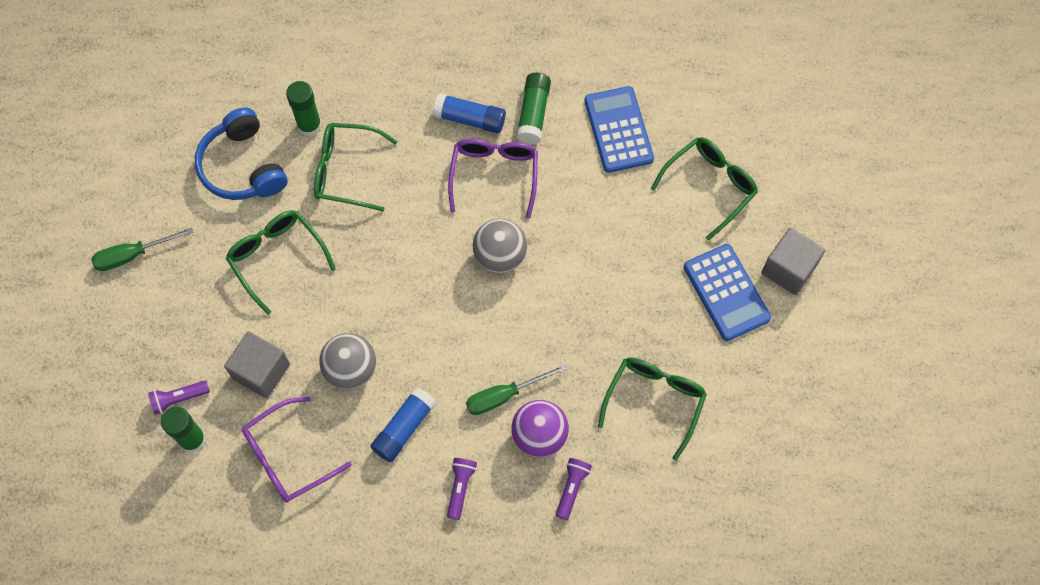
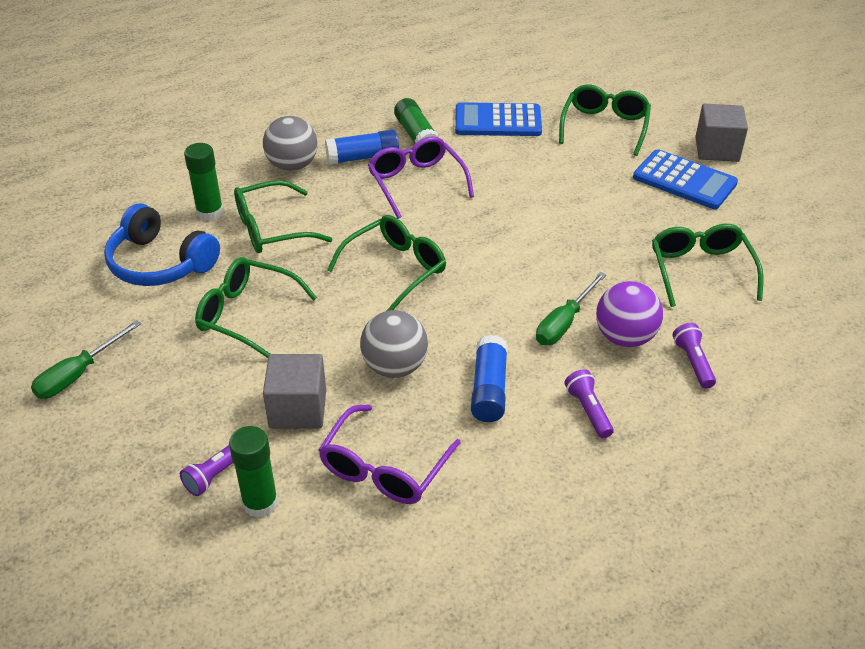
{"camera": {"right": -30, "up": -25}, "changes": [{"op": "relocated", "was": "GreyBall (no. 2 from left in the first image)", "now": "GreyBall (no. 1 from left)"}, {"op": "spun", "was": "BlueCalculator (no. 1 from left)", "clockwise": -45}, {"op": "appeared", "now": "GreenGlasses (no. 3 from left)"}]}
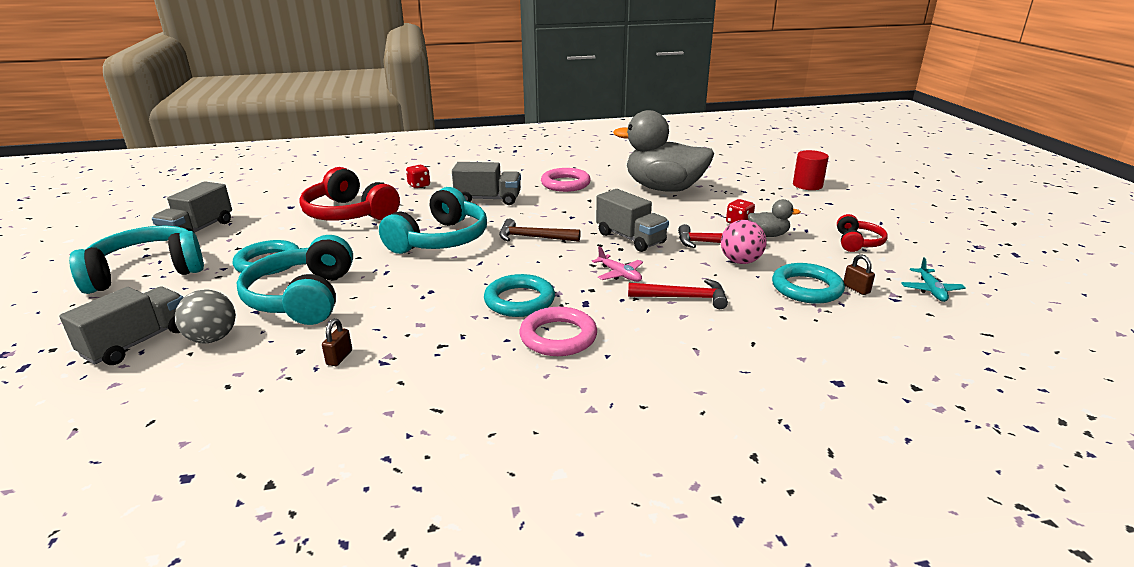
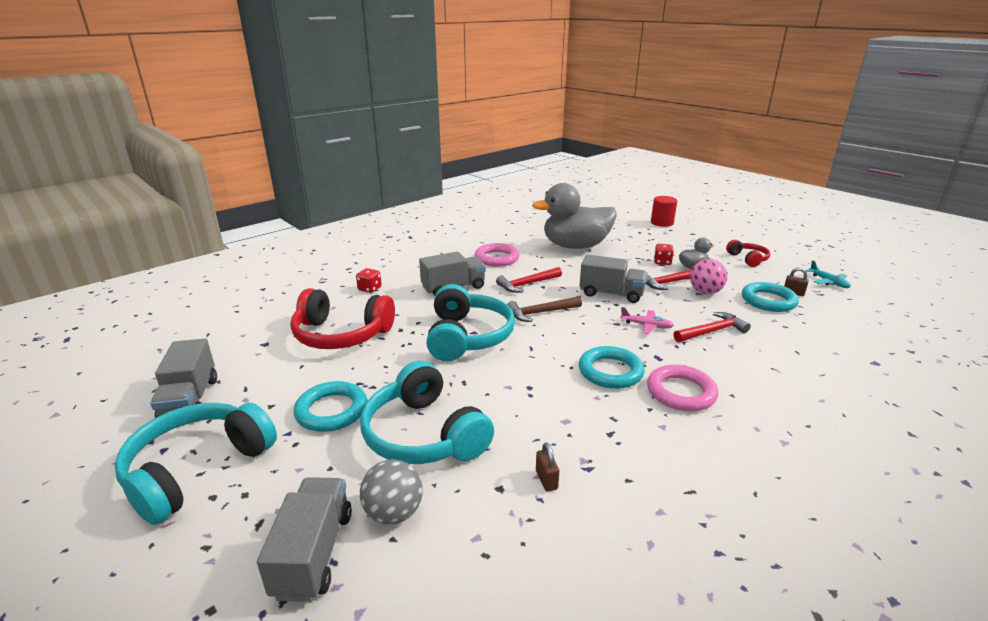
{"camera": {"right": -30, "up": 0}, "changes": [{"op": "appeared", "now": "RedHammer (no. 1 from left)"}]}
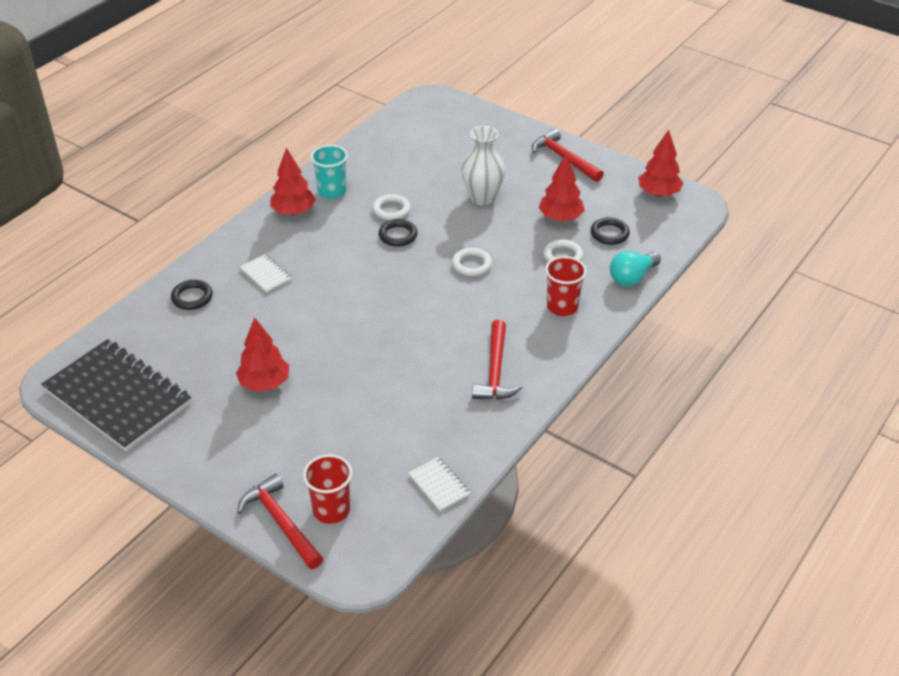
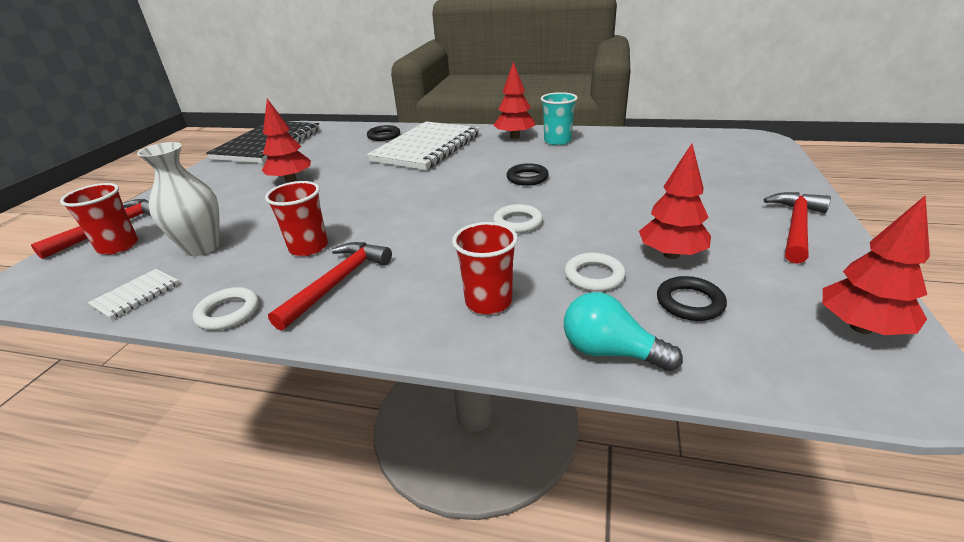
{"camera": {"right": 70, "up": -10}, "changes": [{"op": "size", "was": "WhiteNotebook (no. 1 from left in the first image)", "ratio": 2.45}, {"op": "relocated", "was": "WhiteRing (no. 1 from left)"}, {"op": "relocated", "was": "WhiteVase"}, {"op": "spun", "was": "RedHammer (no. 2 from left)", "clockwise": 135}, {"op": "appeared", "now": "RedCup (no. 2 from left)"}]}
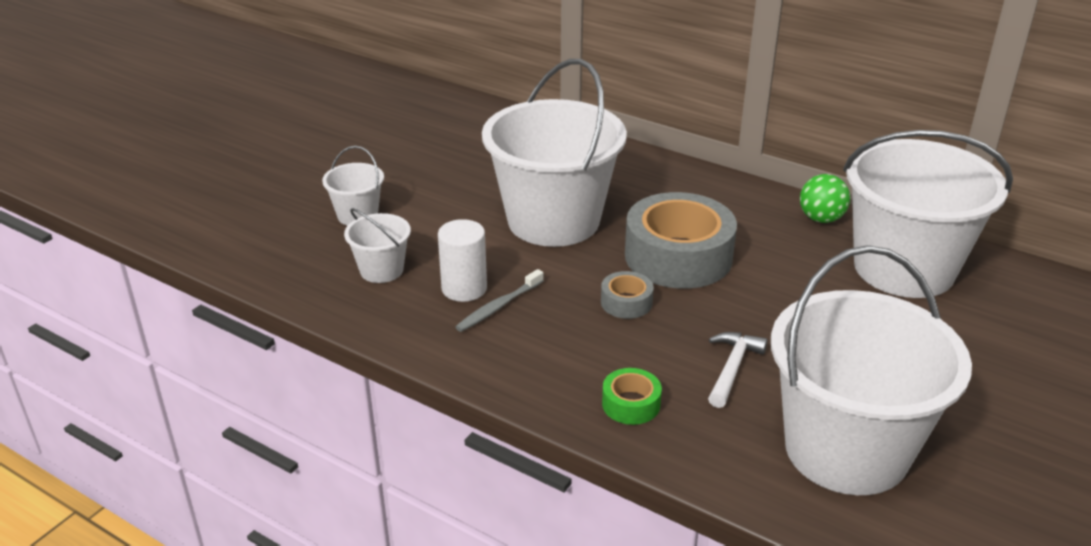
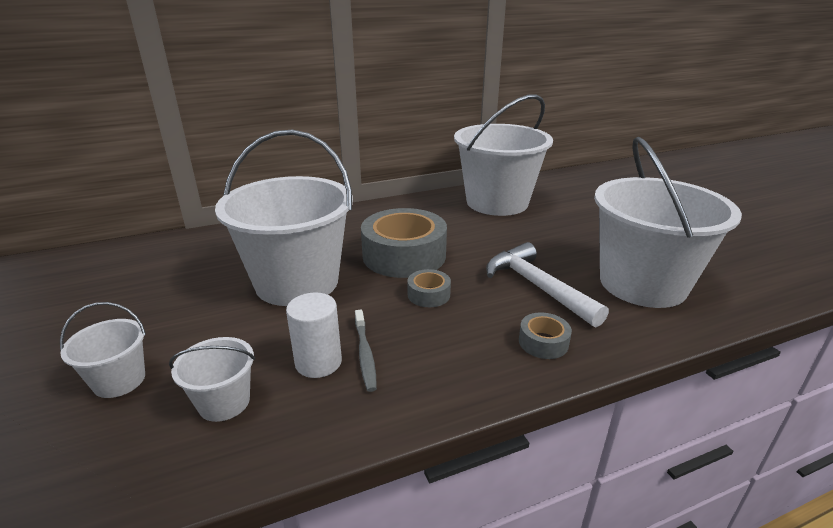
{"camera": {"right": -55, "up": -5}, "changes": [{"op": "colour", "was": "GreenTape", "now": "GreyTape (no. 3 from left)"}, {"op": "size", "was": "WhiteHammer", "ratio": 1.66}, {"op": "missing", "was": "GreenBall"}]}
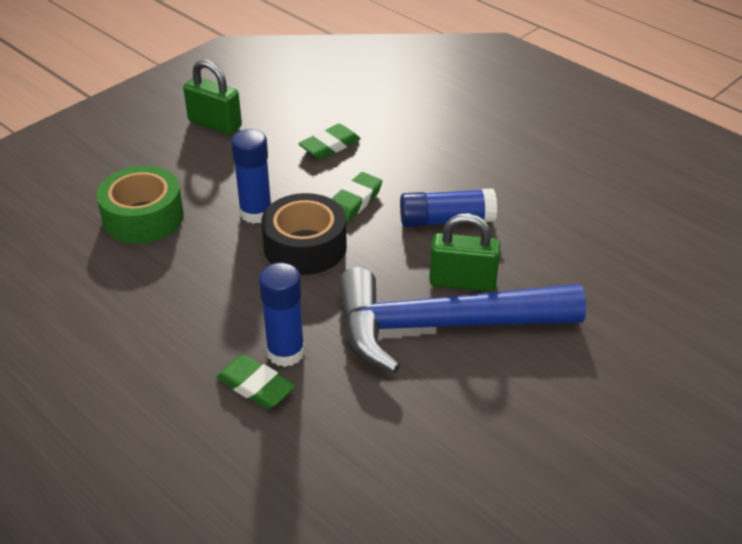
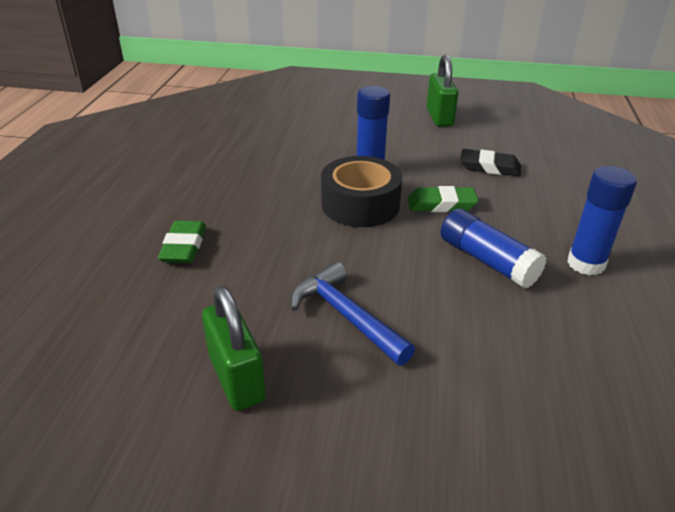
{"camera": {"right": 55, "up": -5}, "changes": [{"op": "missing", "was": "GreenTape"}, {"op": "relocated", "was": "BlueGlueStick (no. 2 from left in the first image)", "now": "BlueGlueStick (no. 3 from left)"}, {"op": "colour", "was": "GreenEraser (no. 2 from left)", "now": "BlackEraser"}, {"op": "size", "was": "BlueHammer", "ratio": 0.54}, {"op": "relocated", "was": "GreenPadlock (no. 2 from left in the first image)", "now": "GreenPadlock (no. 1 from left)"}]}
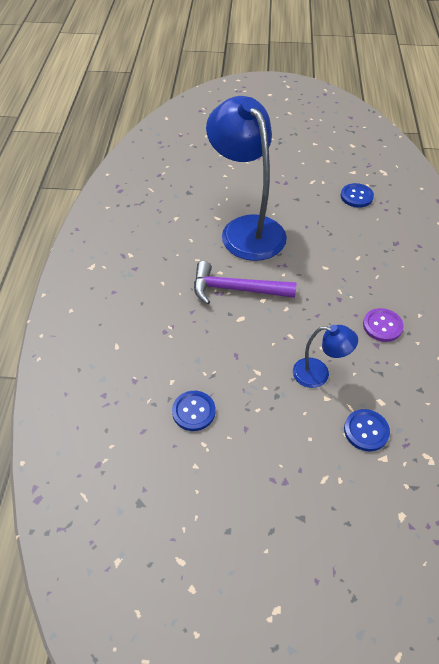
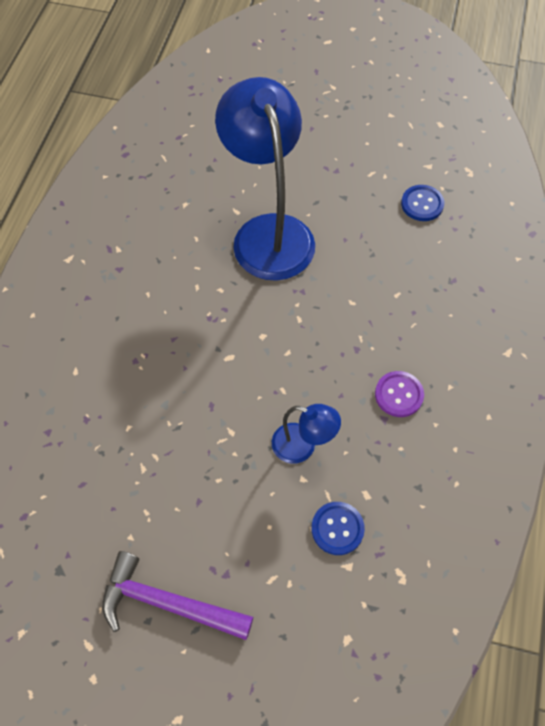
{"camera": {"right": 10, "up": 10}, "changes": [{"op": "missing", "was": "BlueButton (no. 1 from left)"}, {"op": "relocated", "was": "PurpleHammer"}]}
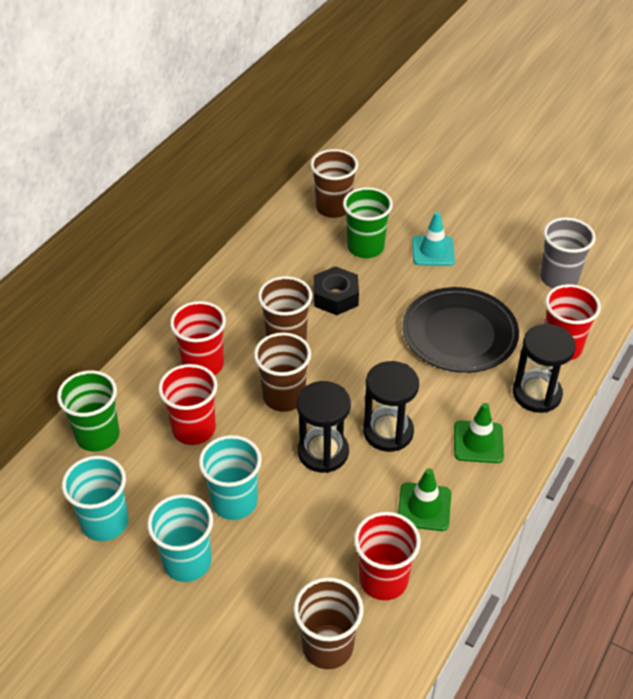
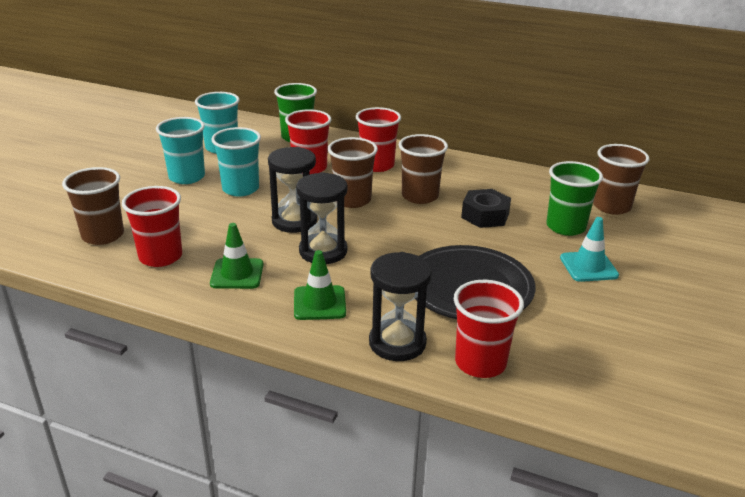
{"camera": {"right": 80, "up": -15}, "changes": [{"op": "missing", "was": "GreyCup"}]}
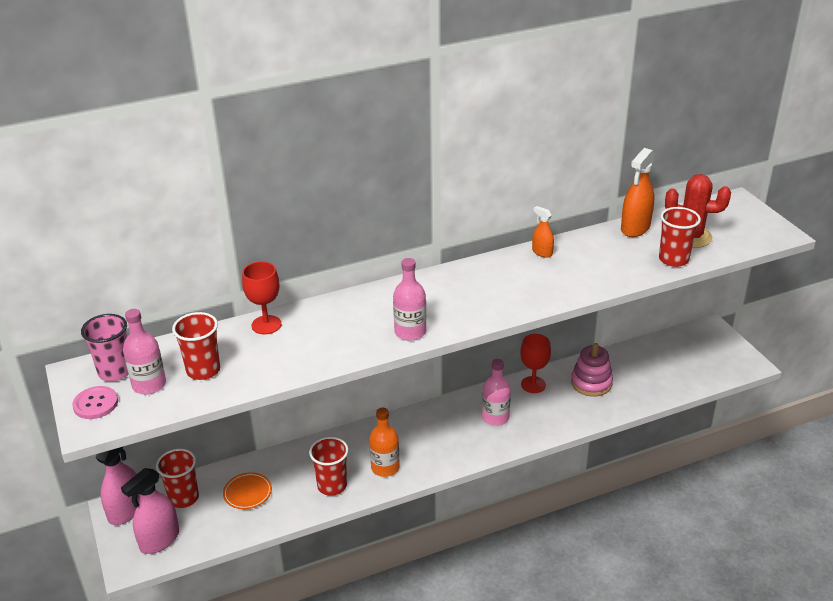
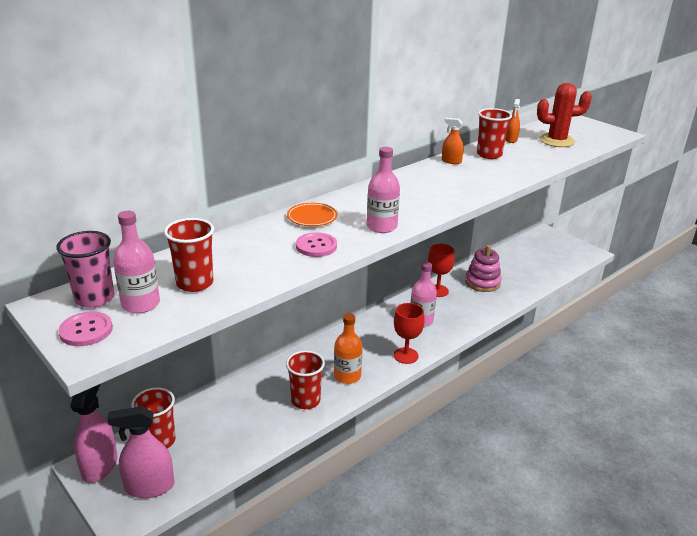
{"camera": {"right": -20, "up": -5}, "changes": [{"op": "spun", "was": "PinkSprayBottle (no. 2 from left)", "clockwise": 60}, {"op": "relocated", "was": "OrangePlate"}, {"op": "relocated", "was": "RedGoblet (no. 1 from left)"}, {"op": "size", "was": "OrangeSprayBottle (no. 2 from left)", "ratio": 0.56}, {"op": "relocated", "was": "RedCup (no. 4 from left)"}, {"op": "appeared", "now": "PinkButton (no. 2 from left)"}]}
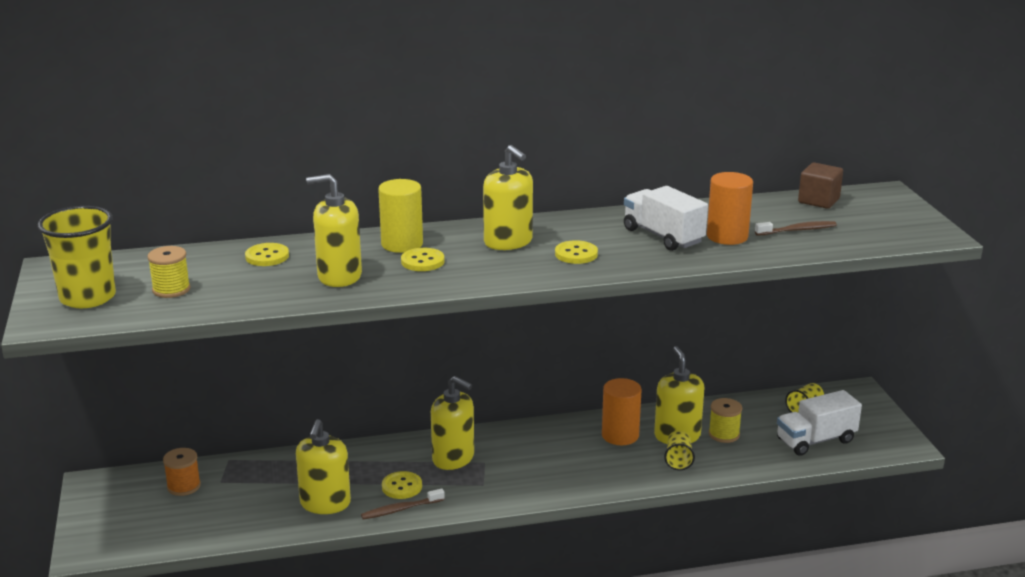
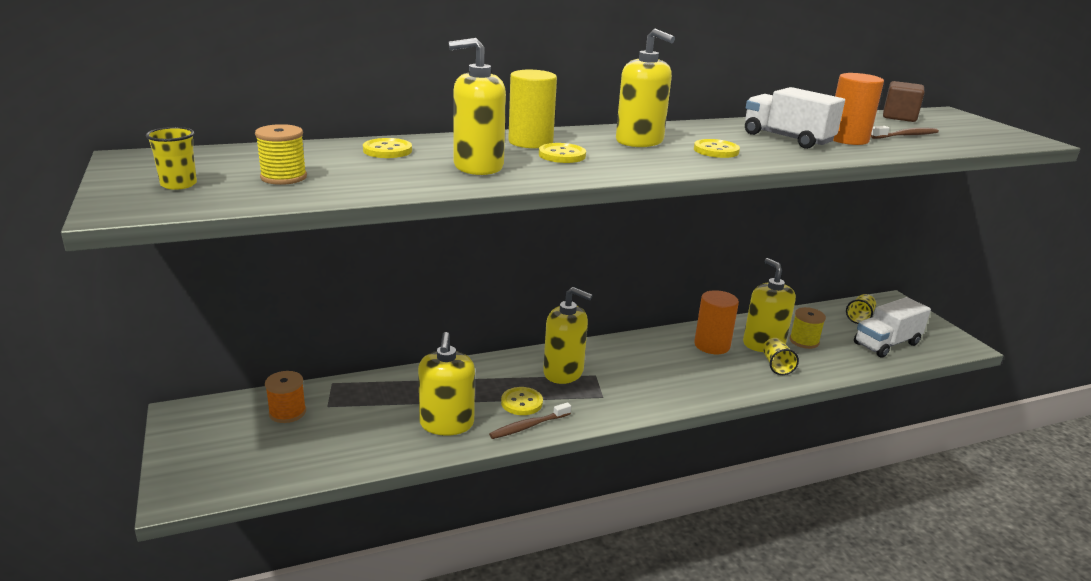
{"camera": {"right": -10, "up": 0}, "changes": [{"op": "size", "was": "YellowCup (no. 1 from left)", "ratio": 0.5}]}
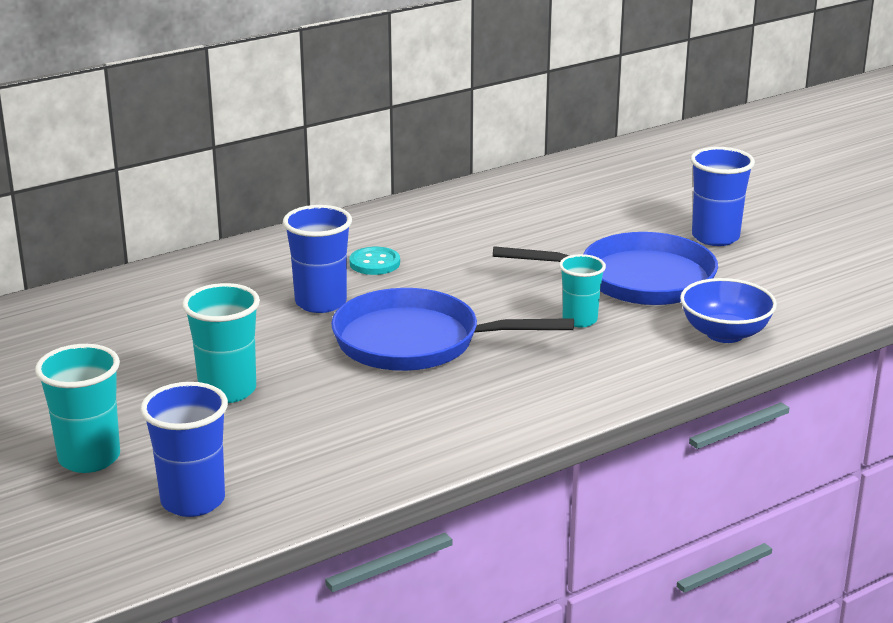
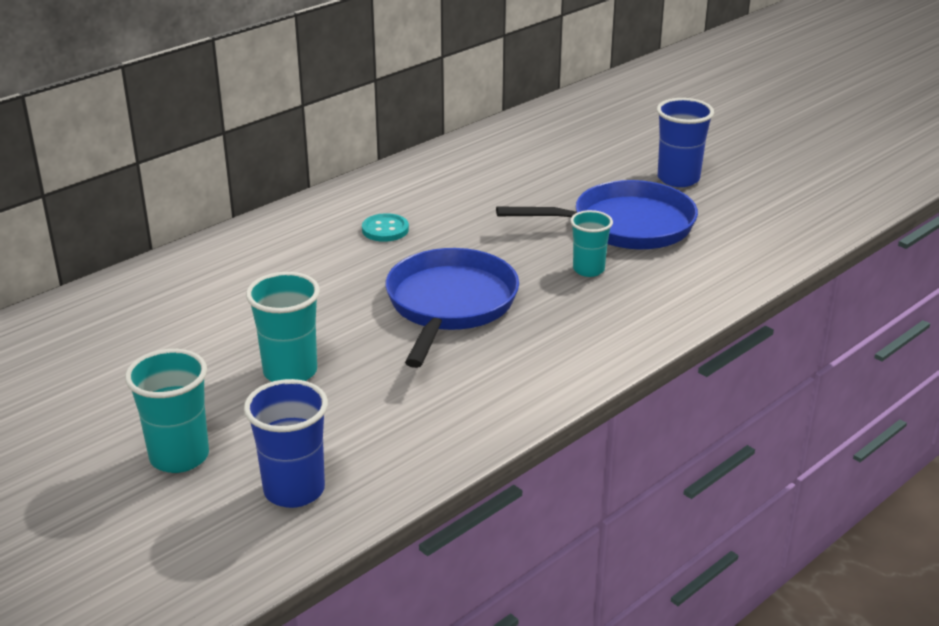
{"camera": {"right": -10, "up": 5}, "changes": [{"op": "missing", "was": "BlueCup (no. 2 from left)"}, {"op": "spun", "was": "BluePan (no. 1 from left)", "clockwise": 105}, {"op": "missing", "was": "BlueBowl"}]}
